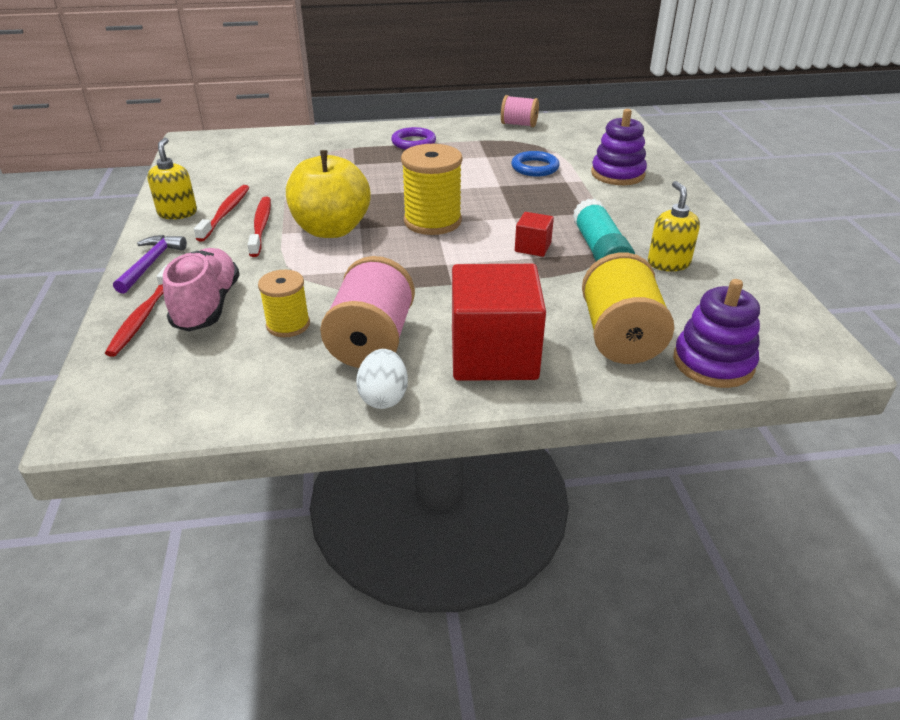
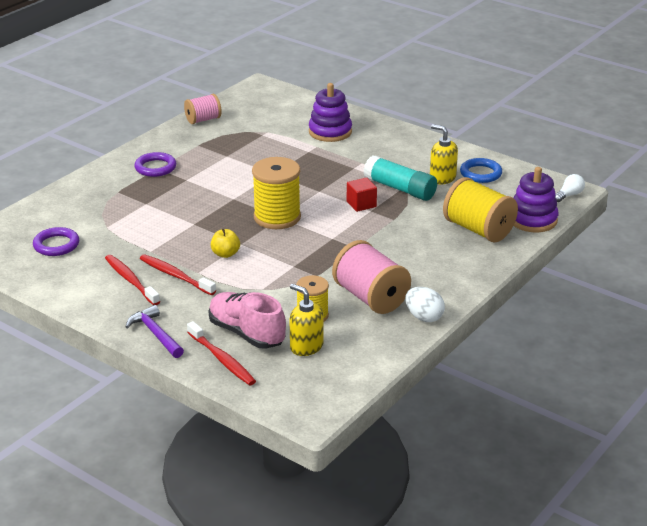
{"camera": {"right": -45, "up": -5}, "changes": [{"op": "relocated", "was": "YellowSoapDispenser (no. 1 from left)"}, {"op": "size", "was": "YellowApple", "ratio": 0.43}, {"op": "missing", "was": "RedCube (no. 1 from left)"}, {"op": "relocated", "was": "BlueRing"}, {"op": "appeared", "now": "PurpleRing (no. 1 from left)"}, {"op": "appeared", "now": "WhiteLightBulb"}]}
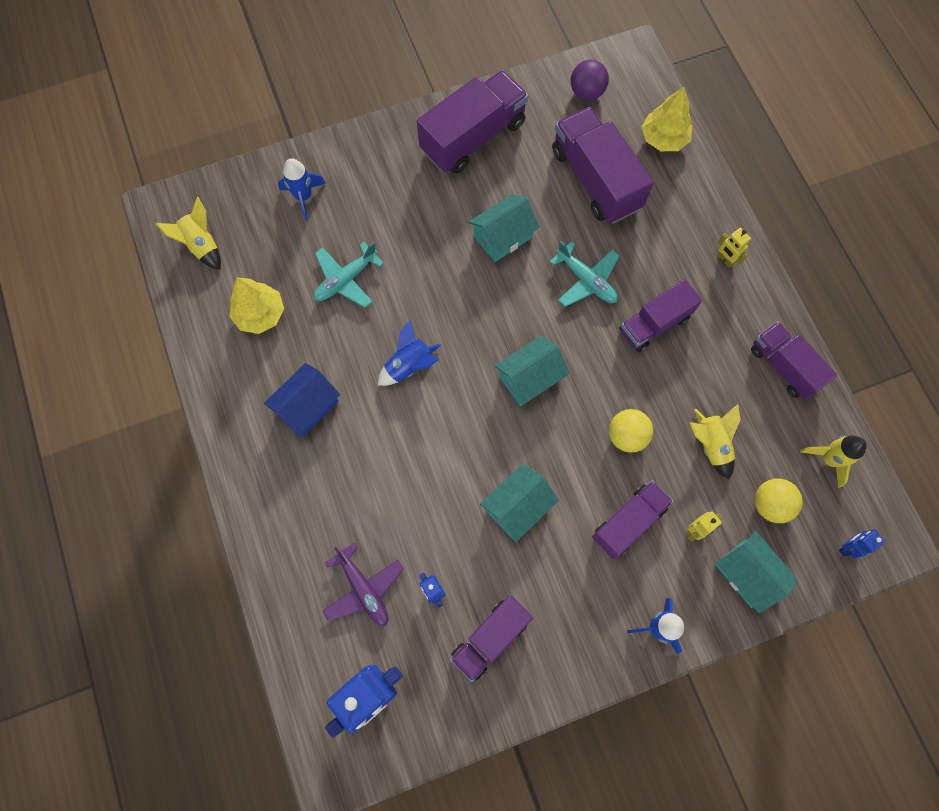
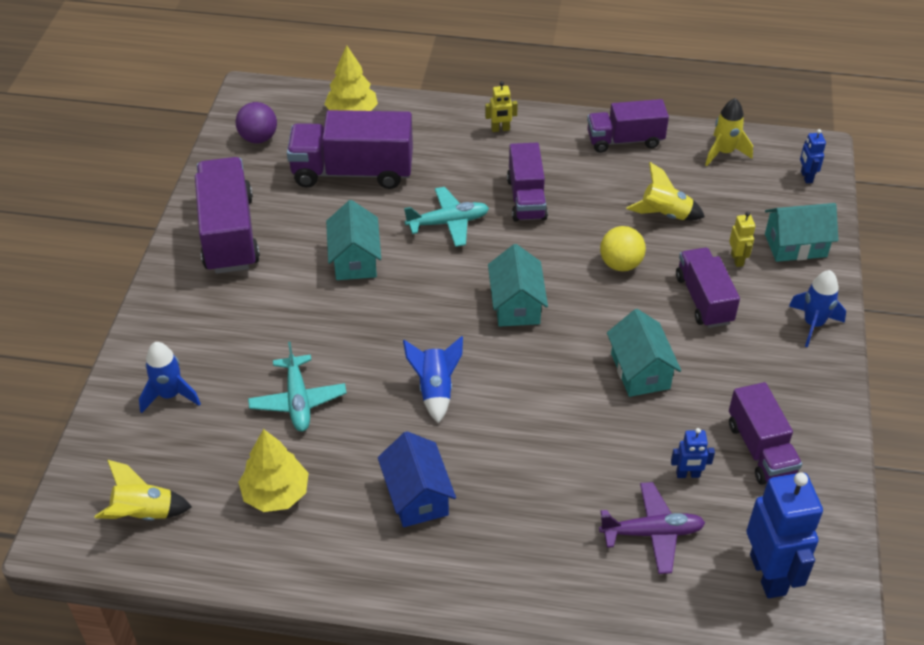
{"camera": {"right": -60, "up": -25}, "changes": [{"op": "missing", "was": "YellowBall (no. 2 from left)"}]}
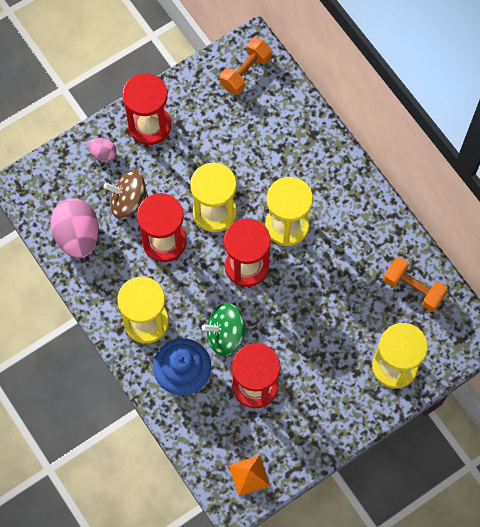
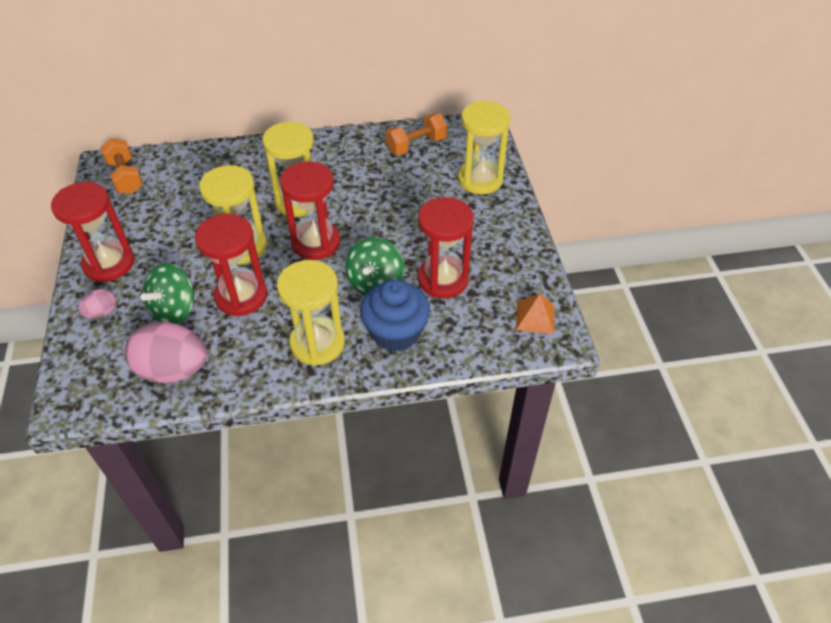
{"camera": {"right": -65, "up": -20}, "changes": [{"op": "colour", "was": "BrownSpinningTop", "now": "GreenSpinningTop (no. 1 from left)"}]}
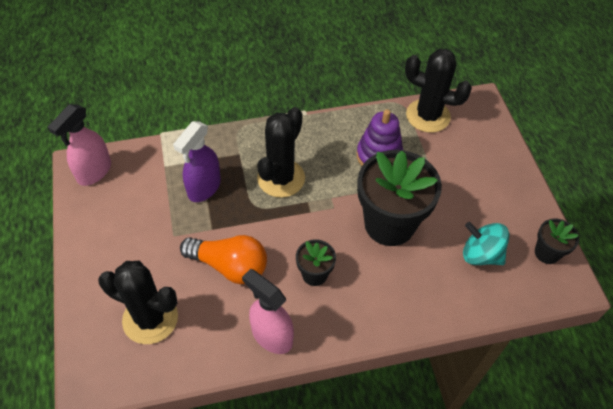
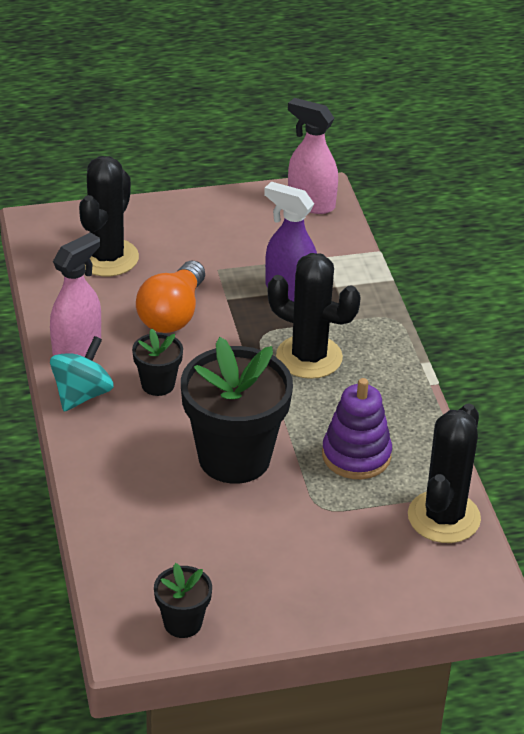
{"camera": {"right": 90, "up": -15}, "changes": [{"op": "relocated", "was": "TurquoiseSpinningTop"}]}
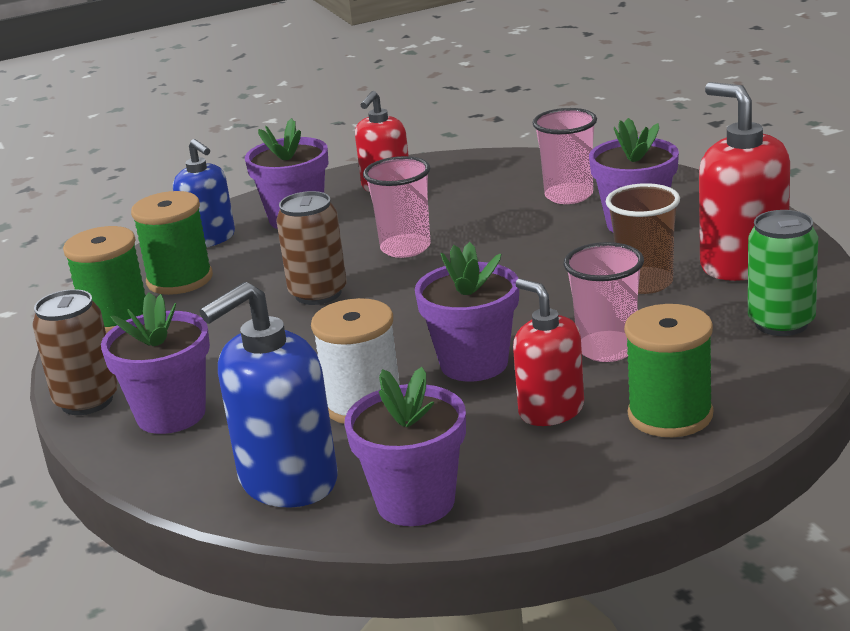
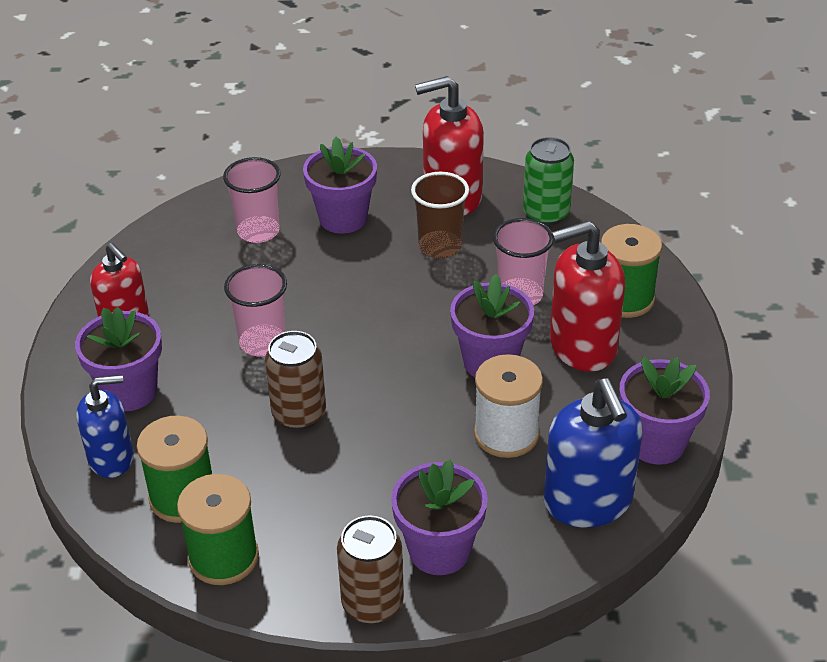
{"camera": {"right": -70, "up": 15}, "changes": [{"op": "size", "was": "RedSoapDispenser (no. 2 from left in the first image)", "ratio": 1.54}]}
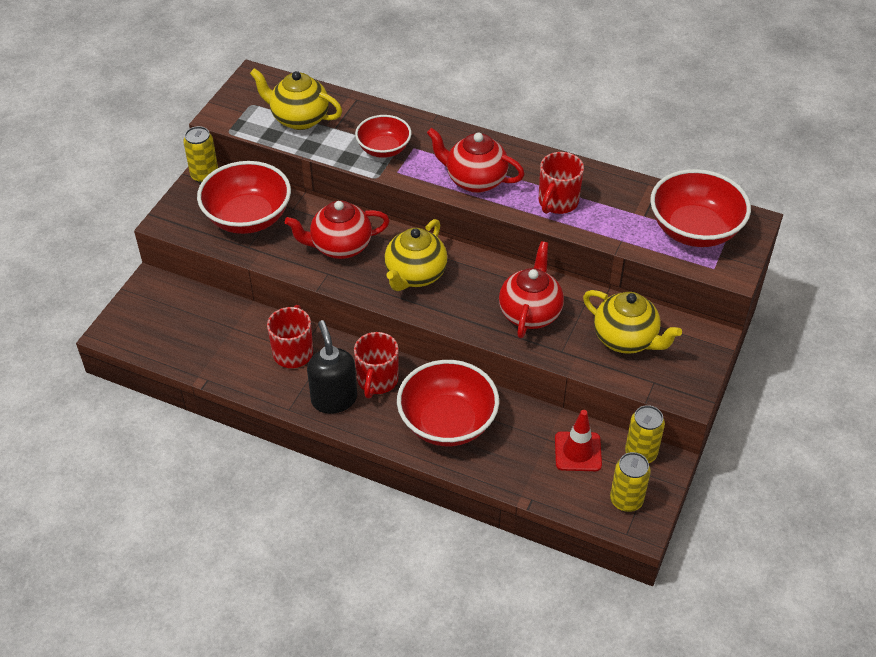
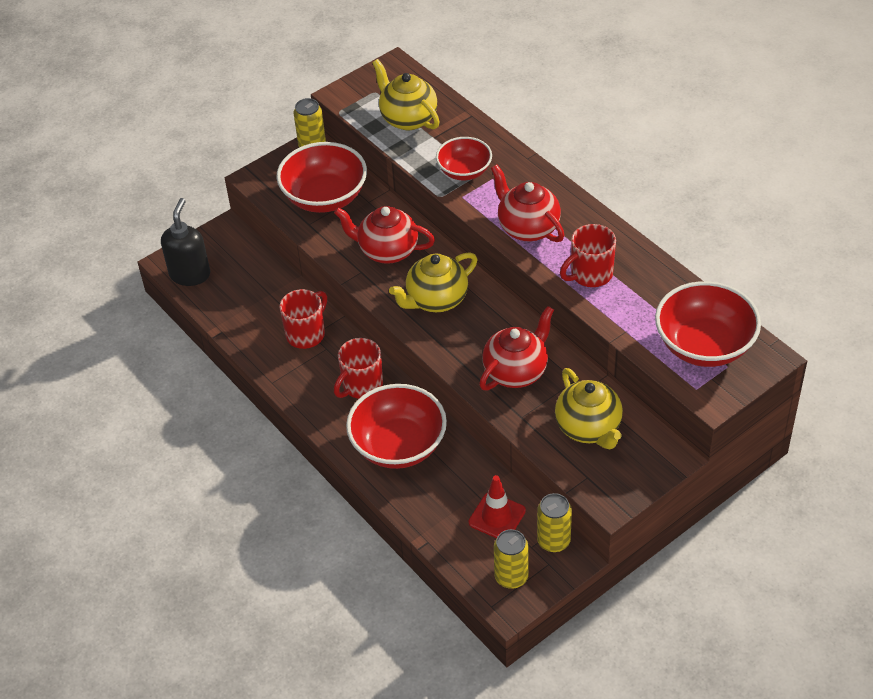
{"camera": {"right": 30, "up": 0}, "changes": [{"op": "relocated", "was": "BlackSoapDispenser"}]}
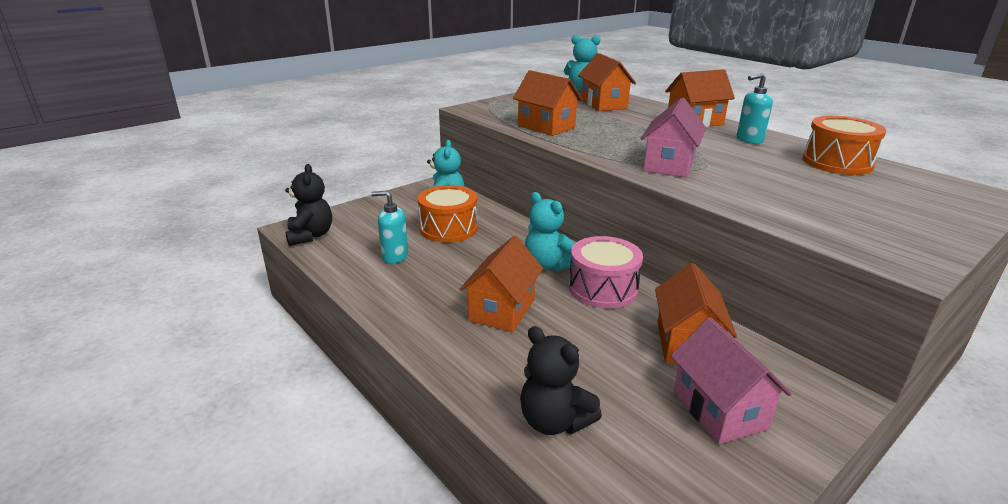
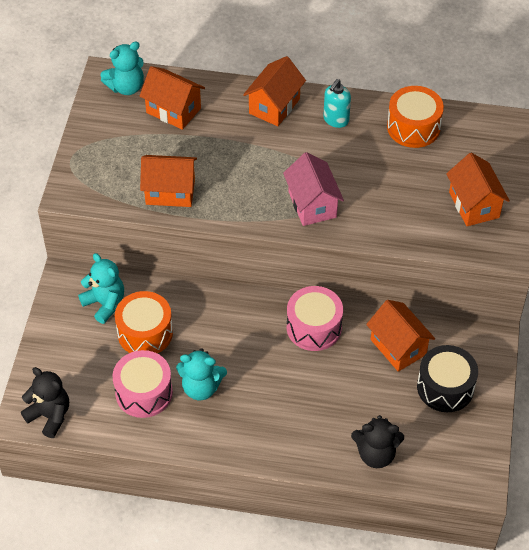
{"camera": {"right": -40, "up": 25}, "changes": [{"op": "exchanged", "was": "TurquoiseSoapDispenser (no. 1 from left)", "now": "PinkDrum (no. 1 from left)"}, {"op": "relocated", "was": "OrangeHouse (no. 1 from left in the first image)", "now": "OrangeHouse (no. 5 from left)"}, {"op": "relocated", "was": "TurquoiseTeddyBear (no. 2 from left in the first image)", "now": "TurquoiseTeddyBear (no. 3 from left)"}, {"op": "exchanged", "was": "PinkHouse (no. 2 from left)", "now": "BlackDrum"}]}
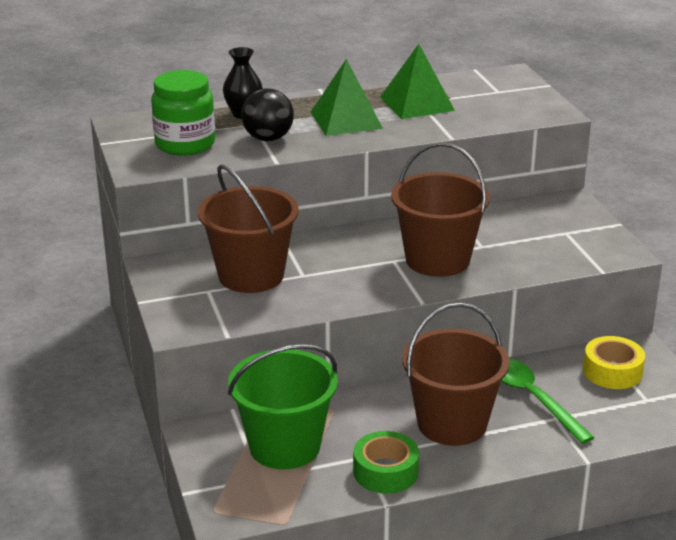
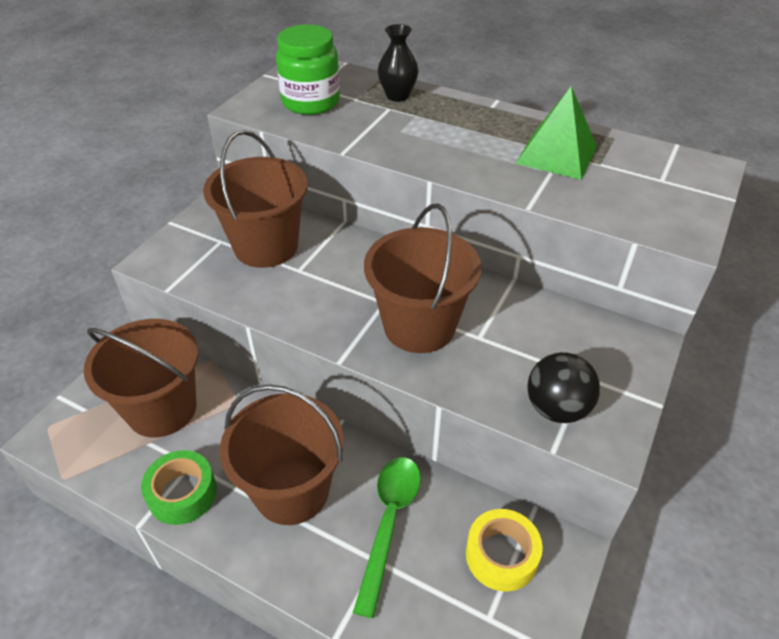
{"camera": {"right": 45, "up": 15}, "changes": [{"op": "colour", "was": "GreenBucket", "now": "BrownBucket (no. 1 from left)"}, {"op": "relocated", "was": "BlackBall"}, {"op": "missing", "was": "GreenPyramid (no. 1 from left)"}]}
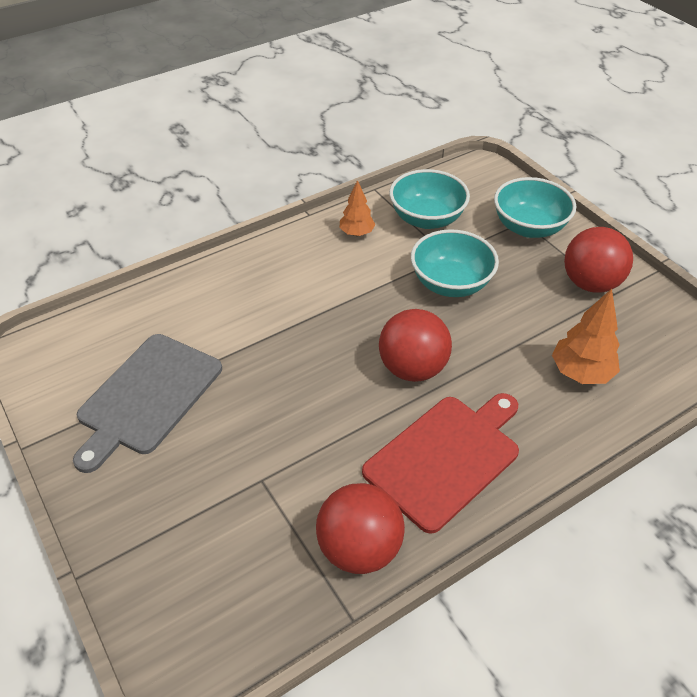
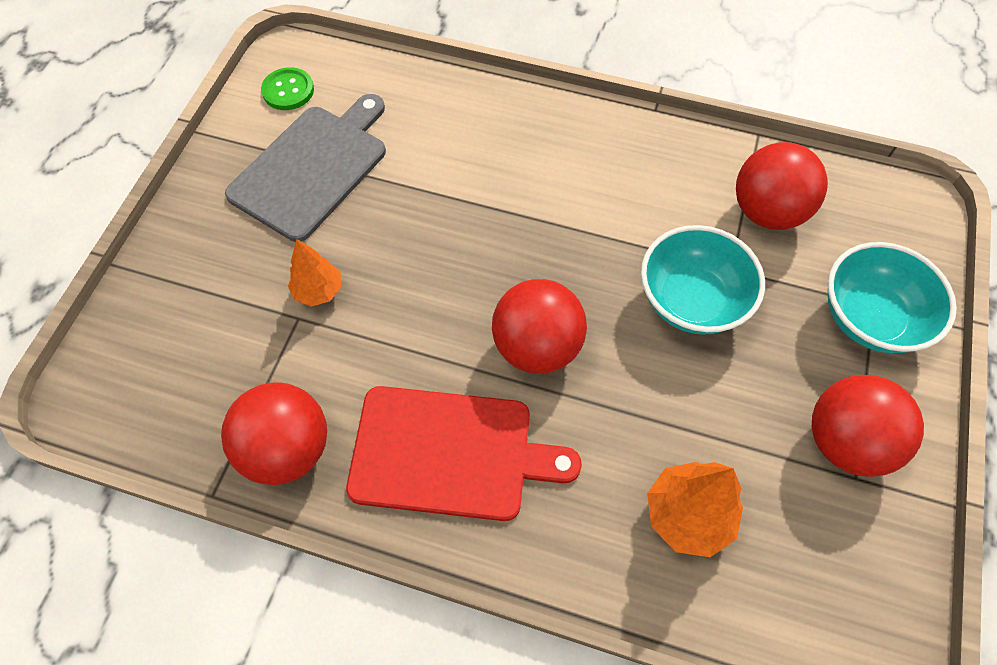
{"camera": {"right": 50, "up": 15}, "changes": [{"op": "spun", "was": "GreyCuttingBoard", "clockwise": 135}, {"op": "relocated", "was": "OrangeTree (no. 1 from left)"}, {"op": "exchanged", "was": "TurquoiseBowl (no. 1 from left)", "now": "RedBall (no. 3 from left)"}, {"op": "appeared", "now": "GreenButton"}]}
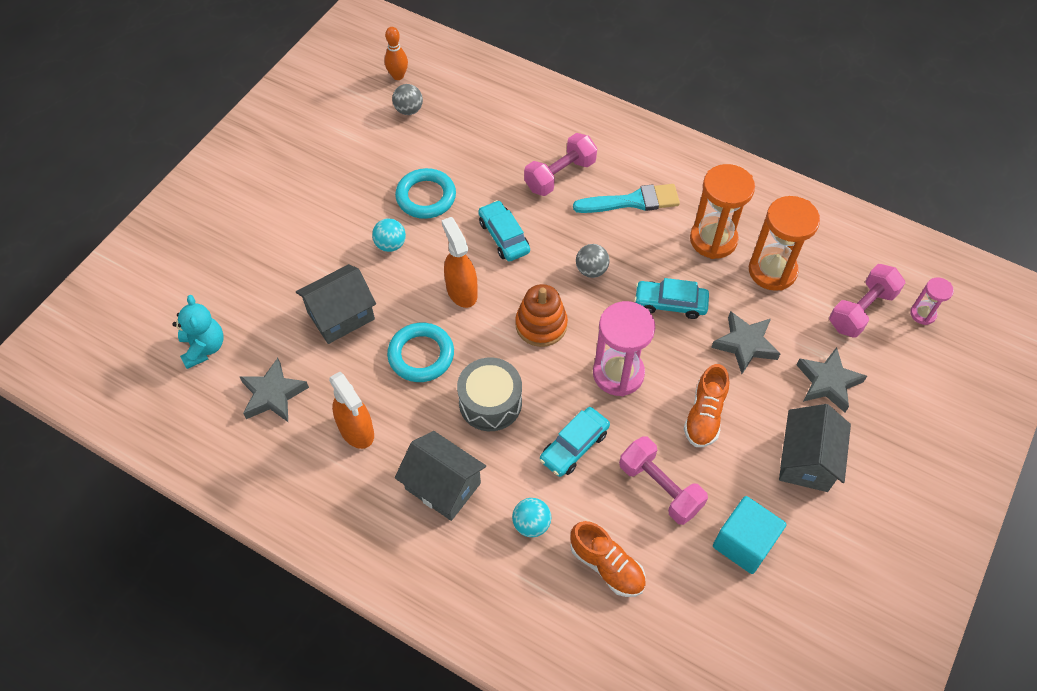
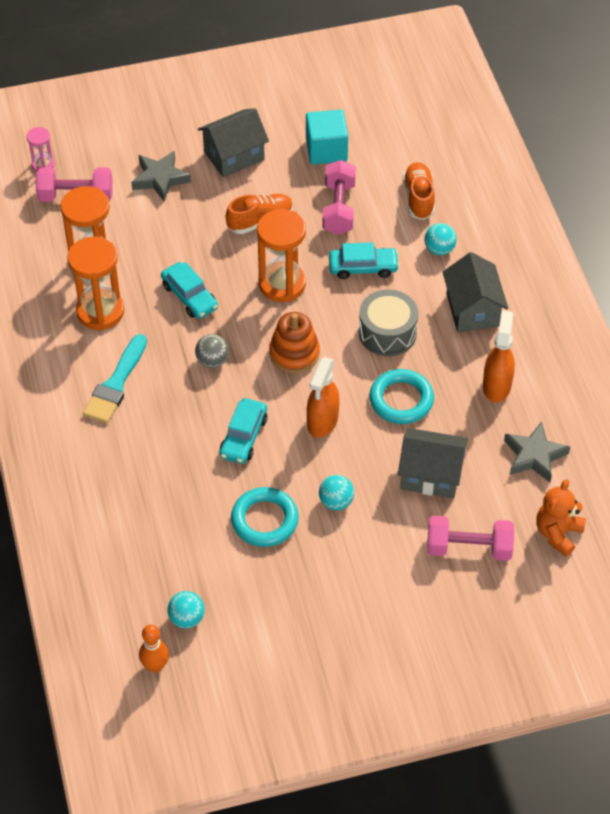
{"camera": {"right": -135, "up": -5}, "changes": [{"op": "colour", "was": "TurquoiseTeddyBear", "now": "OrangeTeddyBear"}, {"op": "colour", "was": "GreyBall (no. 1 from left)", "now": "TurquoiseBall (no. 1 from left)"}, {"op": "relocated", "was": "PinkDumbbell (no. 1 from left in the first image)", "now": "PinkDumbbell (no. 3 from left)"}, {"op": "spun", "was": "TurquoiseBrush", "clockwise": -105}, {"op": "colour", "was": "PinkHourglass (no. 1 from left)", "now": "OrangeHourglass (no. 3 from left)"}, {"op": "missing", "was": "GreyStar (no. 2 from left)"}]}
